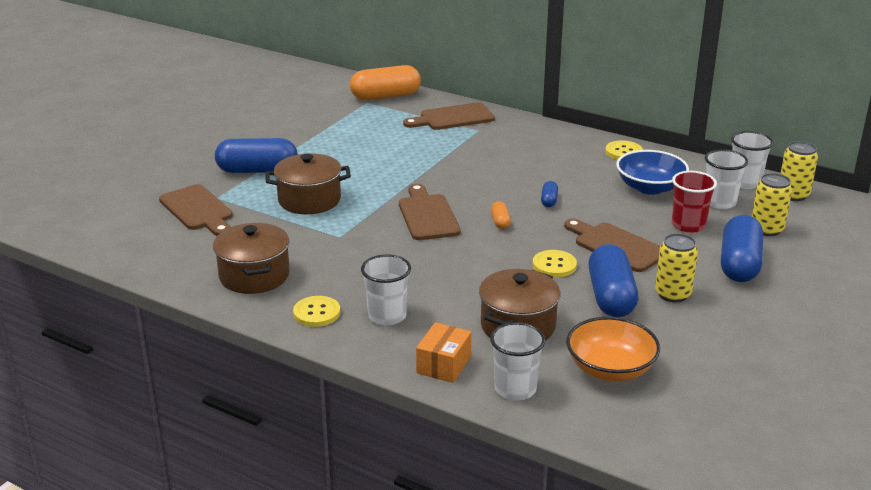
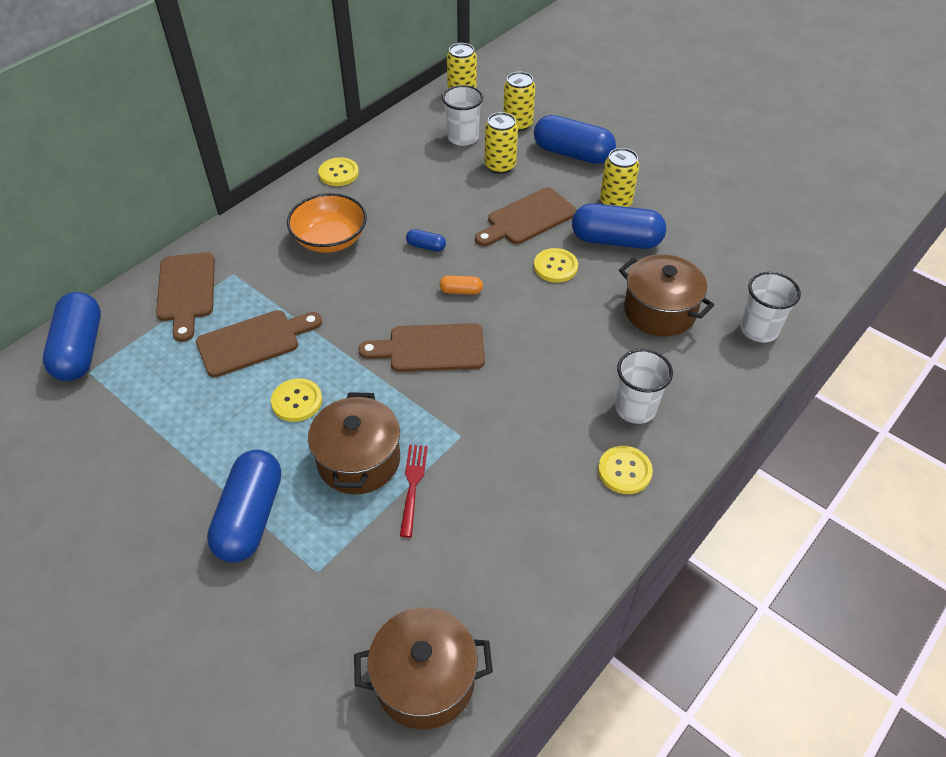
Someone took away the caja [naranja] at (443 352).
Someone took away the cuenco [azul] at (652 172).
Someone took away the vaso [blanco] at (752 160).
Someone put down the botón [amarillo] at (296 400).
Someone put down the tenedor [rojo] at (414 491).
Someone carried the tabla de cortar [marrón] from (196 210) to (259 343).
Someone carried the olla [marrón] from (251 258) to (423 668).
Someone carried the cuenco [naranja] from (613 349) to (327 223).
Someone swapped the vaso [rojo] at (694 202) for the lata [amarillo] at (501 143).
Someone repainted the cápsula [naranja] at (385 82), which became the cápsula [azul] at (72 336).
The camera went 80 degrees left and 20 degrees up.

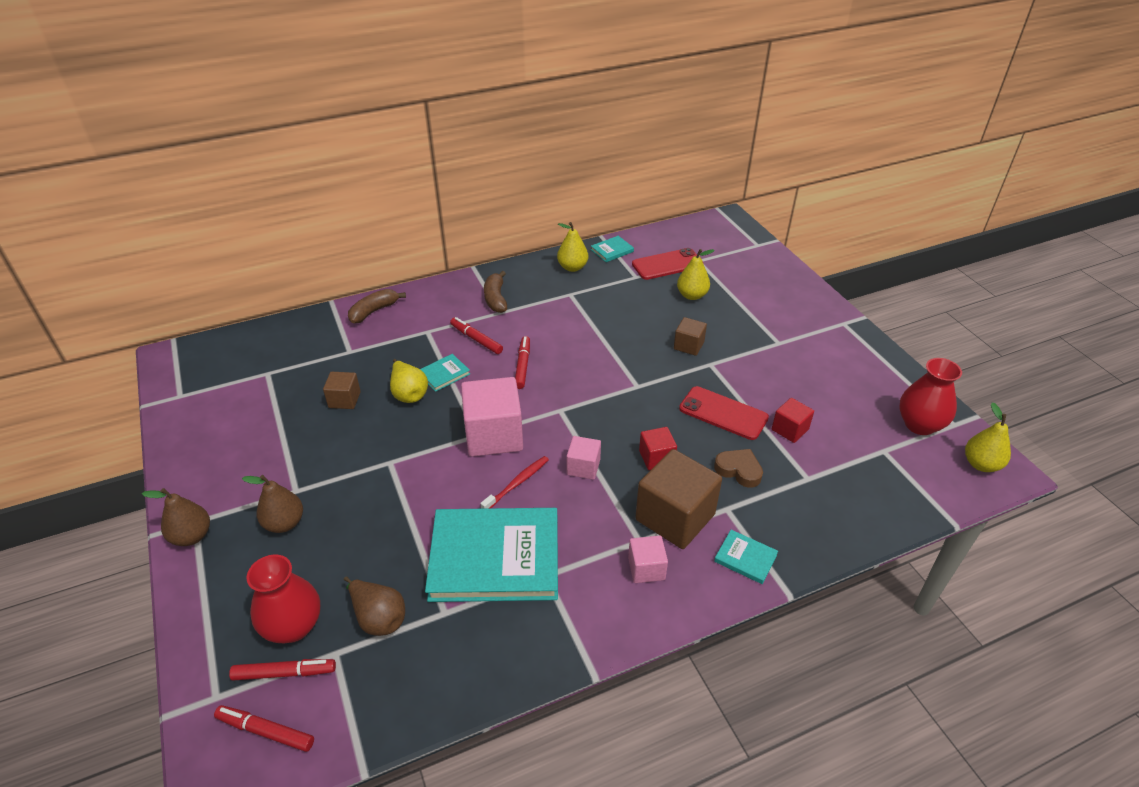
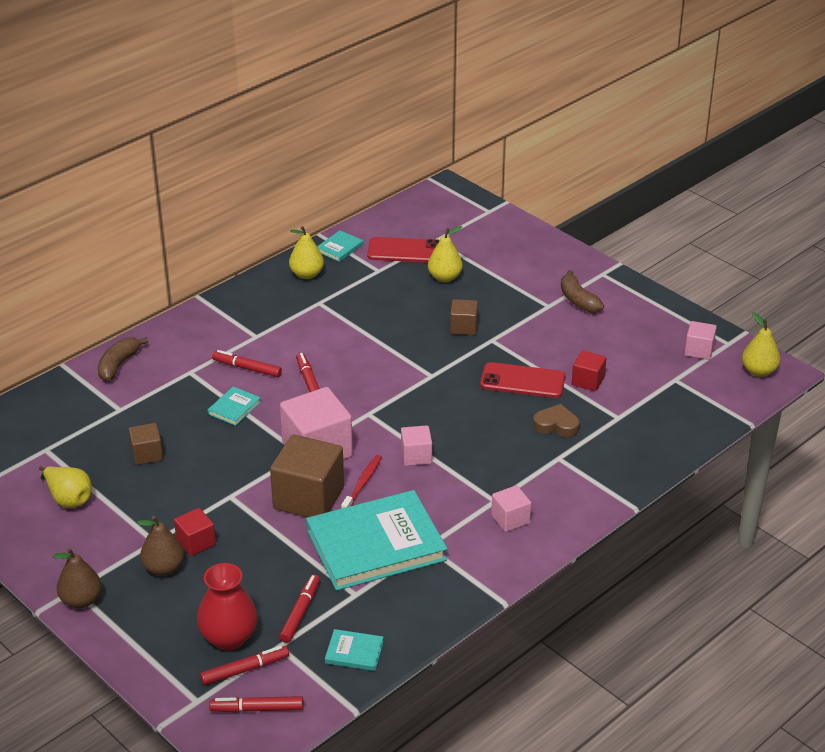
Someone carried the pera [amarillo] from (409 381) to (65 487).
Someone carried the plátano [marrón] from (495 292) to (582 291).
Someone carried the cubo [marrón] from (678 499) to (307 475).
Someone carried the cubo [rojo] from (658 448) to (195 532).
Someone carried the libro [turquesa] from (746 557) to (354 650).
Someone swapped the pera [marrón] at (374 606) for the rotulador [rojo] at (299 608).
Someone swapped the florero [rojo] at (930 396) for the cubo [rosa] at (700 340).
Someone rotated the móvil [rojo] at (668 264) by 45 degrees clockwise.
The camera went 20 degrees left and 5 degrees down.

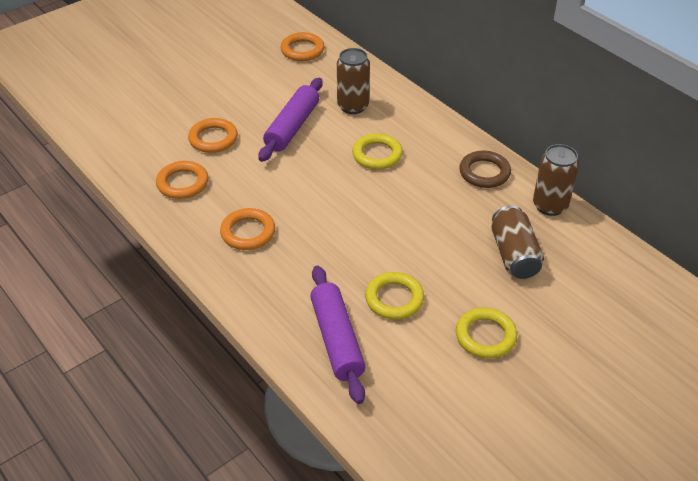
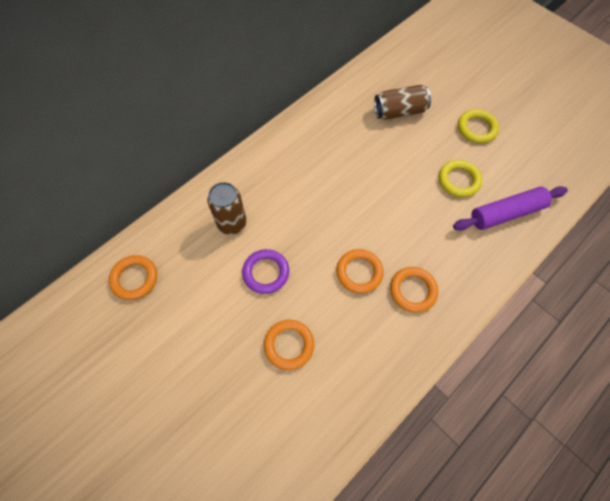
Someone took away the anillo [amarillo] at (377 151).
Someone took away the anillo [marrón] at (485 169).
Someone took away the lata [marrón] at (556 180).
Someone carried the anillo [naranja] from (182 180) to (360 271).
Someone swapped the rodillo [morado] at (290 120) for the anillo [morado] at (265 271).
The camera went 95 degrees left and 20 degrees up.

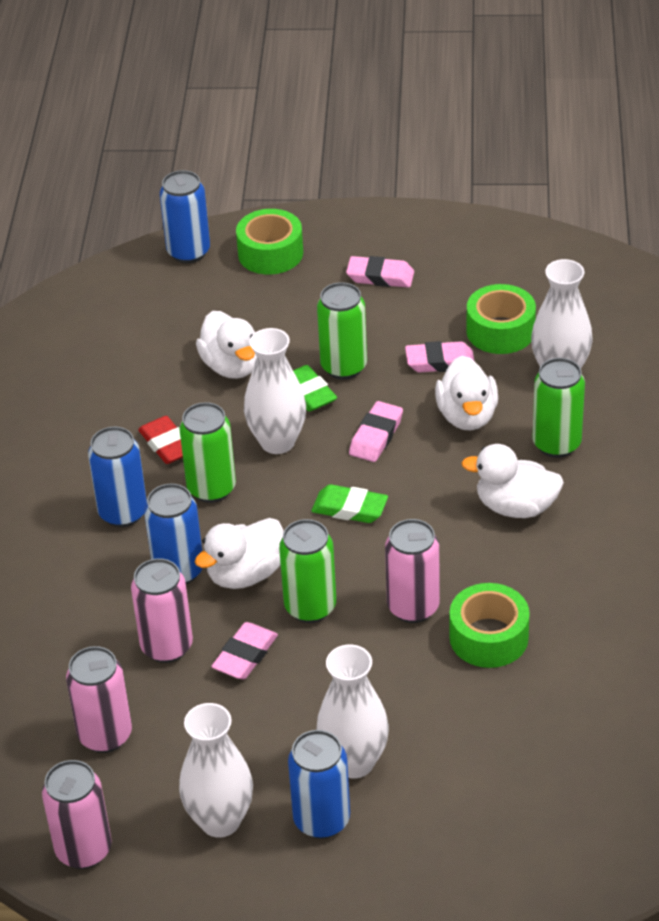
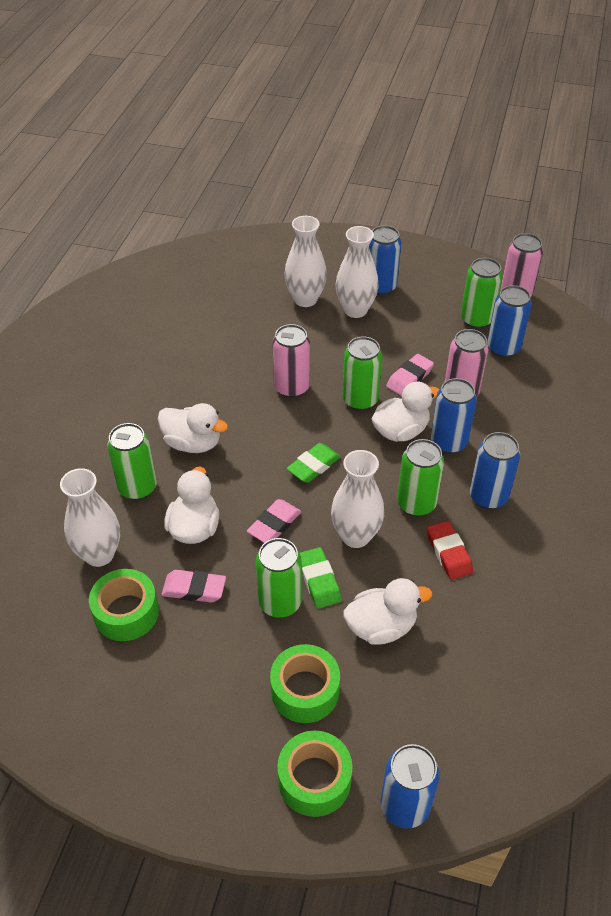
Someone took away the goma de borrar [rosa] at (380 272).
Someone put down the lata [verde] at (481 293).
Someone carried the florero [blanco] from (216 770) to (305 261).
Someone carried the cinta adhesiva [verde] from (489 625) to (305 683).
Someone repainted the lata [rosa] at (99 699), which became the lata [azul] at (509 321).
Someone rotated the pato [blanco] at (226 345) by 90 degrees clockwise.
Someone rotated the goma de borrar [verde] at (350 503) by 75 degrees counterclockwise.
The camera went 170 degrees left and 5 degrees up.

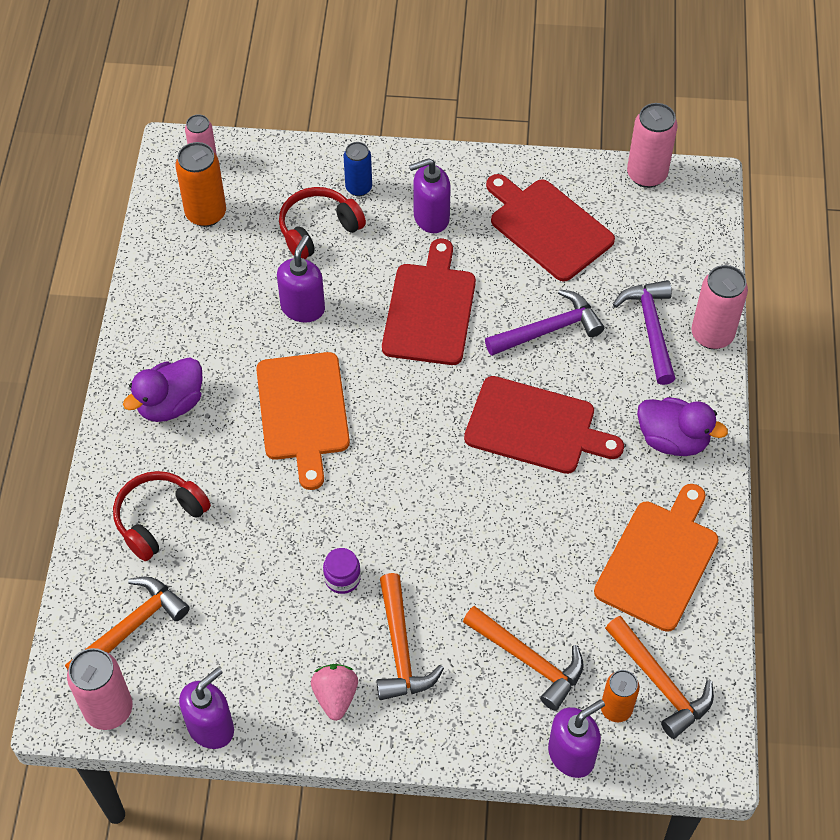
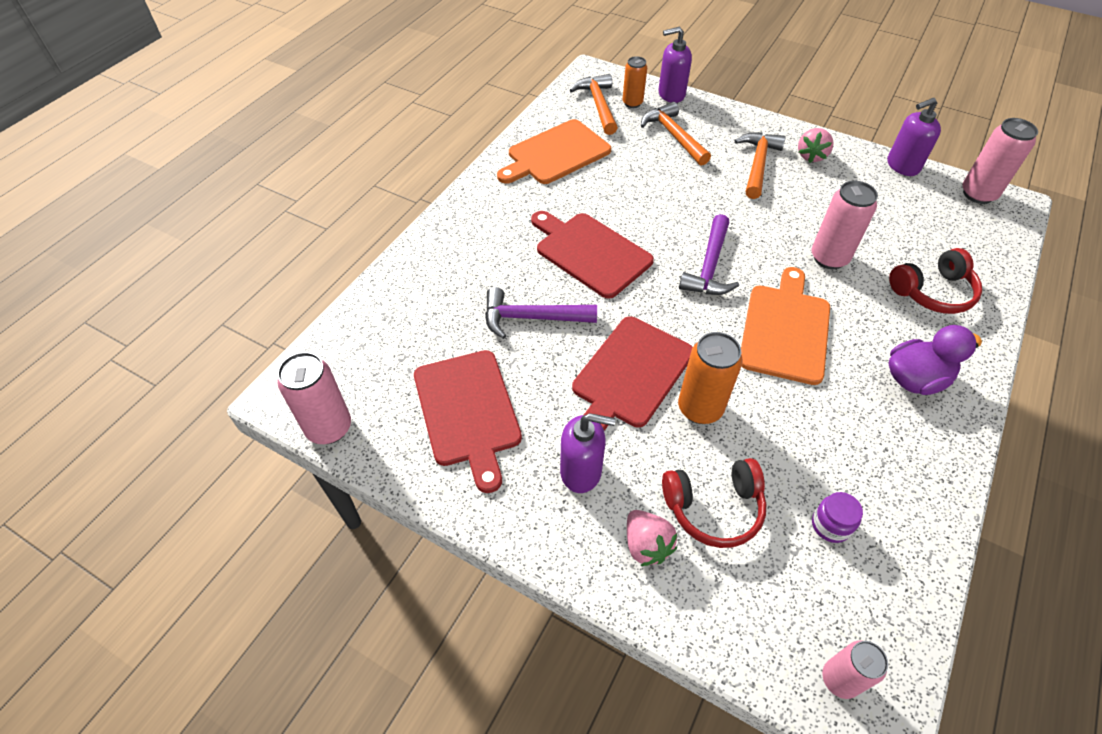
Someone took away the martillo [naranja] at (127 623).
Someone took away the dispensador de jabón [morado] at (301 278).
Someone took away the pato [morado] at (682 426).
Someone carried the lata [naranja] from (201 184) to (710 378).
Someone carried the tarro [morado] from (342 571) to (837 517).
Someone carried the martillo [morado] from (644 332) to (709 254).
Someone carried the lata [rosa] from (719 307) to (845 225).
Someone swapped the lata [azul] at (358 169) for the fresa [rosa] at (652 538).
The camera went 155 degrees left and 5 degrees down.

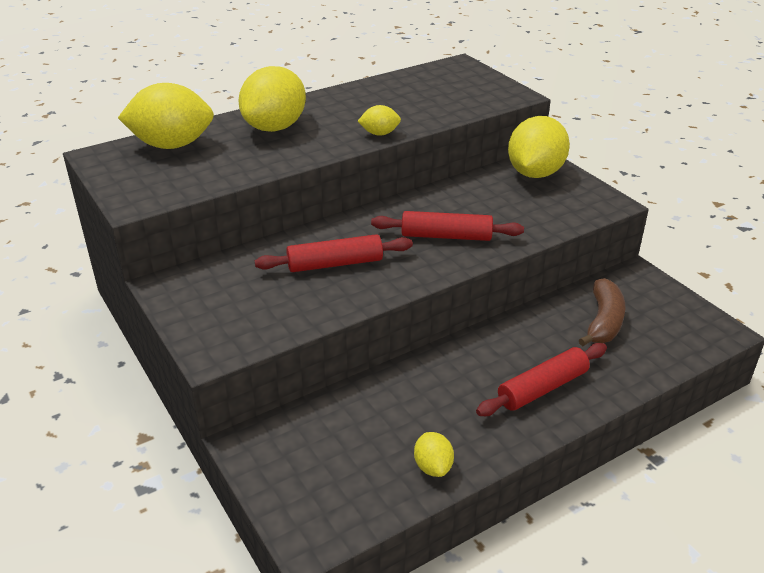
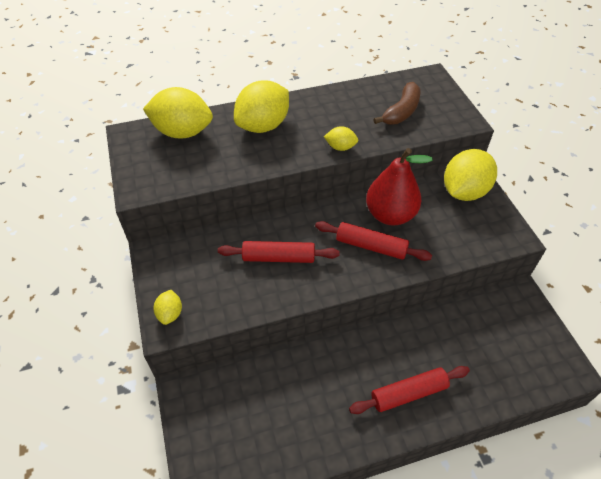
Someone put down the pera [rojo] at (399 186).
Someone carried the limón [amarillo] from (434 454) to (167 307).
Someone carried the plátano [marrón] from (602 312) to (397 103).
The camera went 15 degrees right and 15 degrees up.

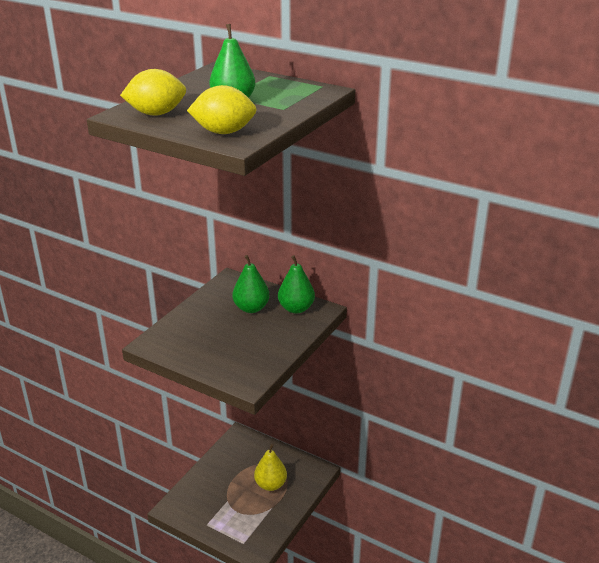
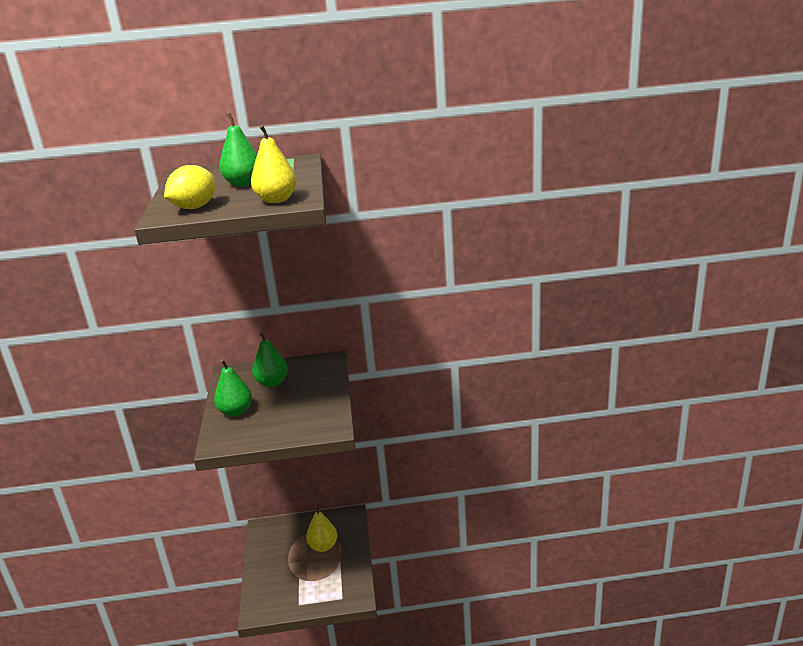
Someone carried the pera [verde] from (296 284) to (233 388).
Someone swapped the limón [amarillo] at (222 109) for the pera [amarillo] at (274 164).
The camera went 35 degrees left and 5 degrees down.

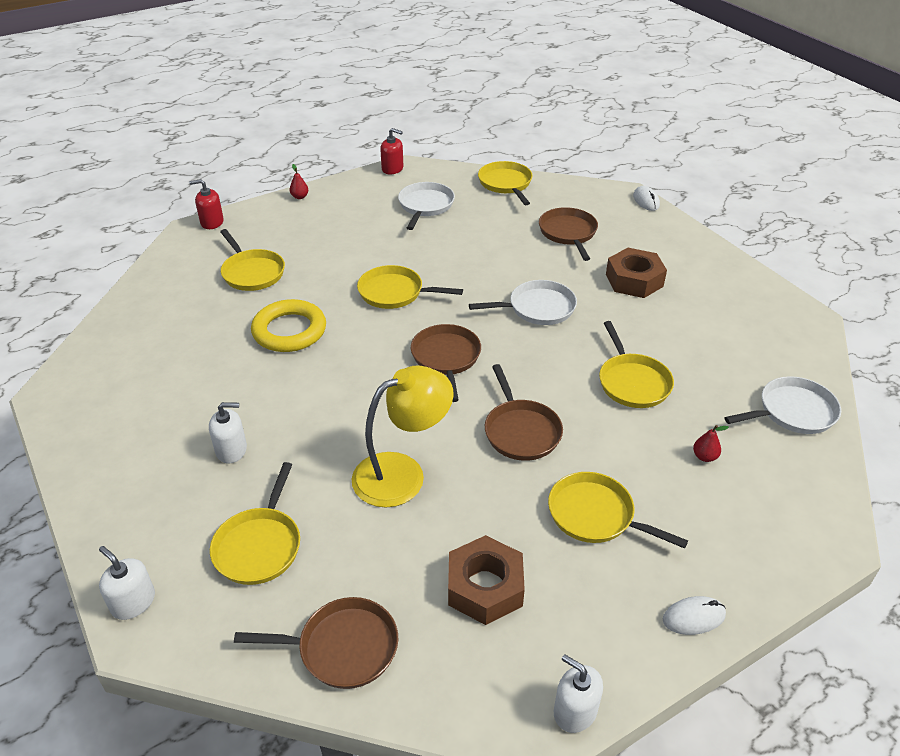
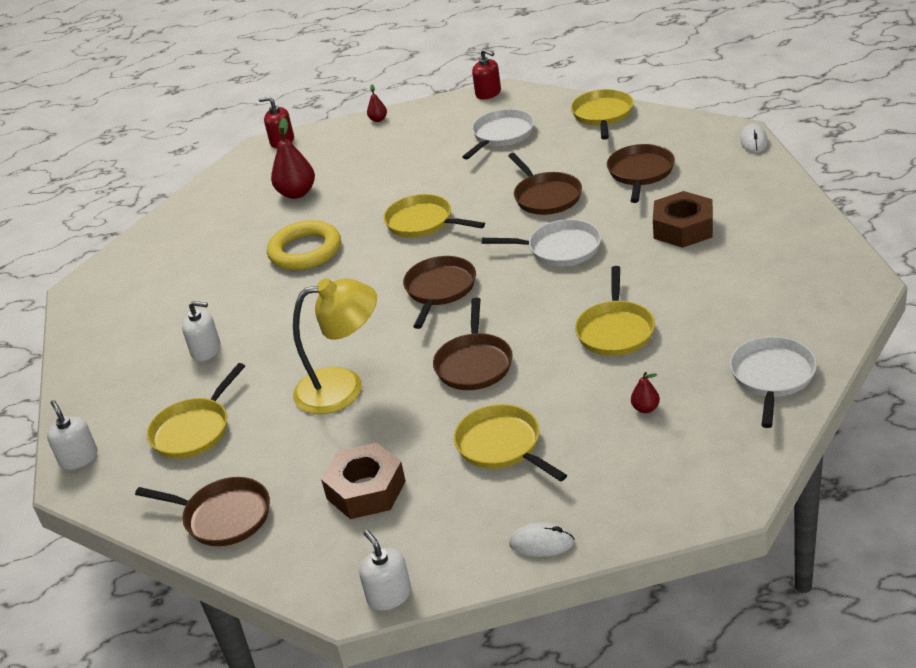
Someone put down the sartén [marrón] at (545 184).
Someone swapped the sartén [amarillo] at (252 260) for the pera [rojo] at (293 158).
Someone rotated the sartén [blanco] at (782 405) by 75 degrees counterclockwise.
The camera went 25 degrees right and 5 degrees down.

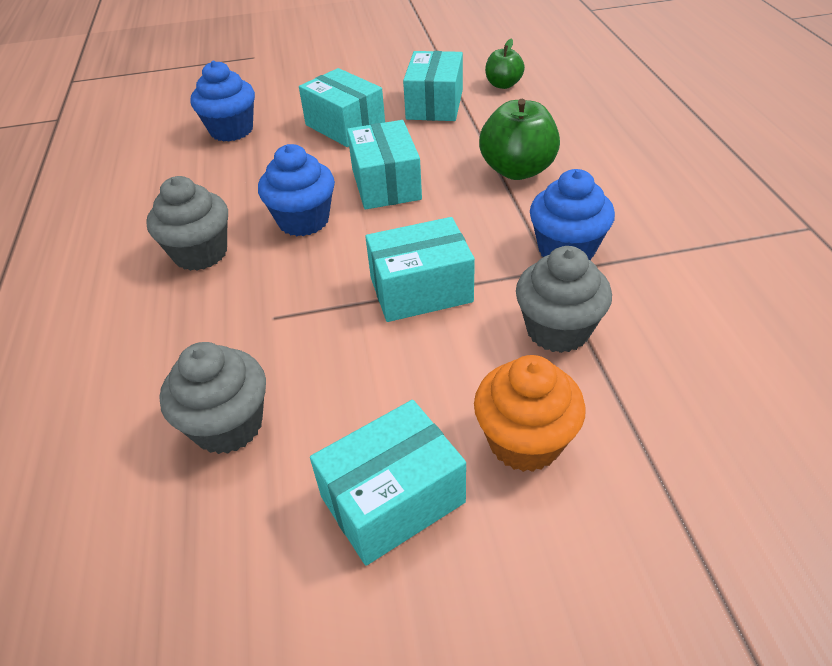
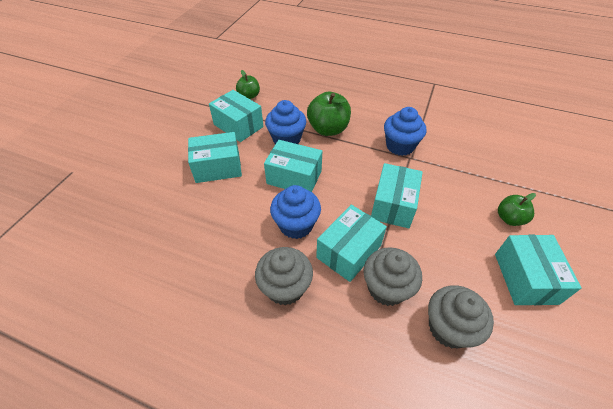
Someone put down the caja [turquesa] at (351 243).
Someone carried the magdalena [azul] from (223 101) to (285 122).
Someone carried the magdalena [gris] from (564 299) to (392 276).
Someone swapped the magdalena [naranja] at (530 413) for the manzana [verde] at (517 209).
The camera went 60 degrees left and 5 degrees up.

